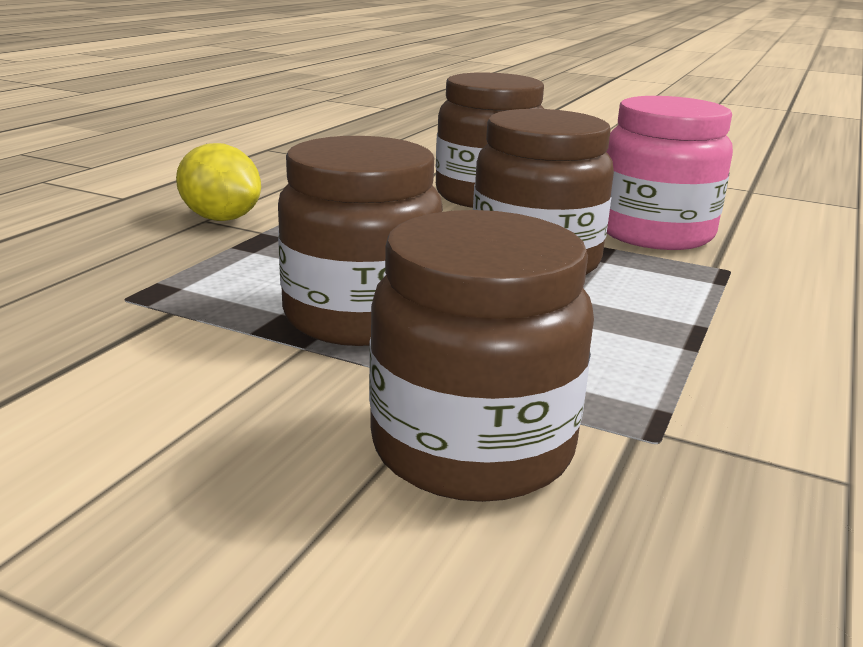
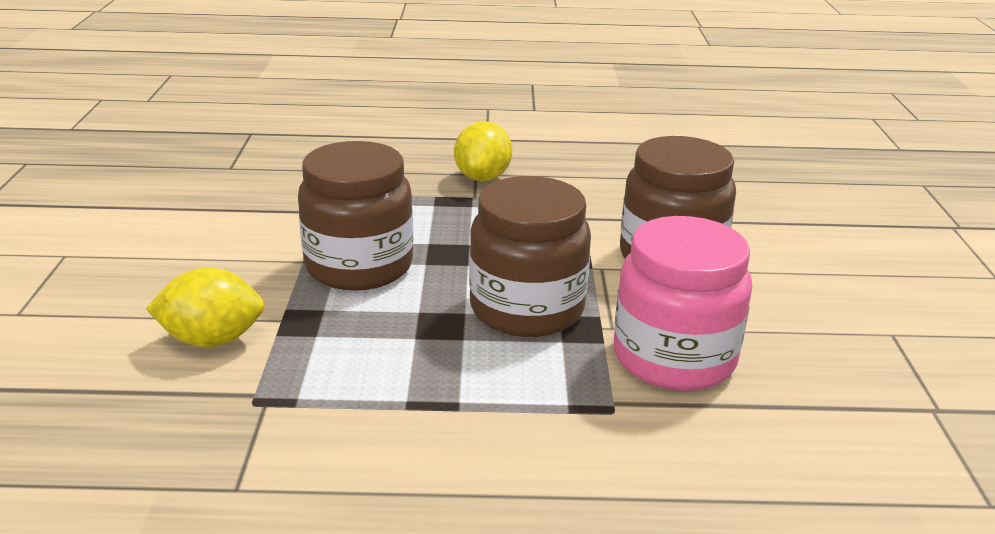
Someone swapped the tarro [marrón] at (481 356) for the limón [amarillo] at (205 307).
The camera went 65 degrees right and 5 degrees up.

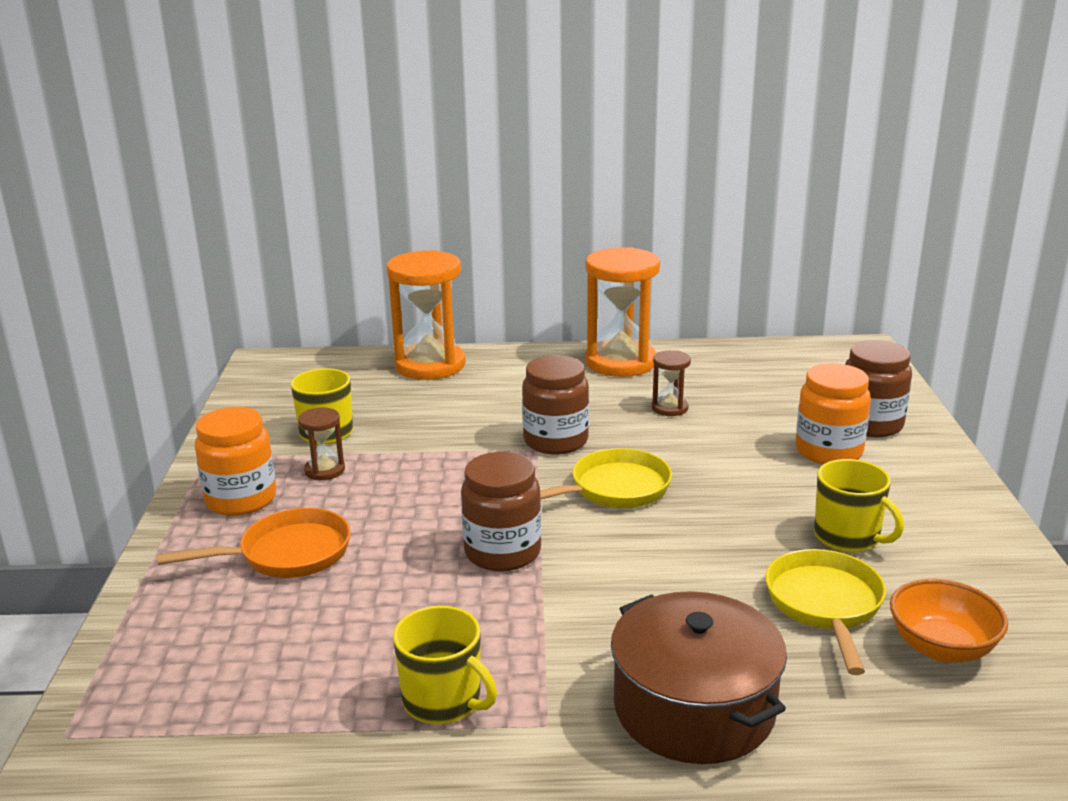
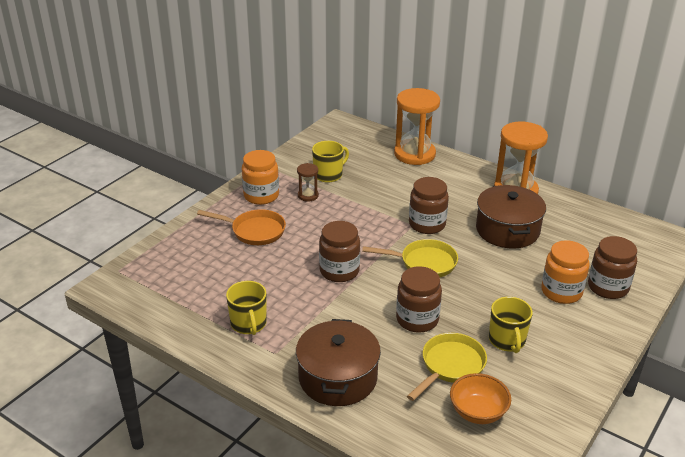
Someone put down the tarro [marrón] at (419 299).
Someone swapped the reloj de arena [marrón] at (671 383) for the olla [marrón] at (511 216).
The camera went 35 degrees right and 10 degrees up.

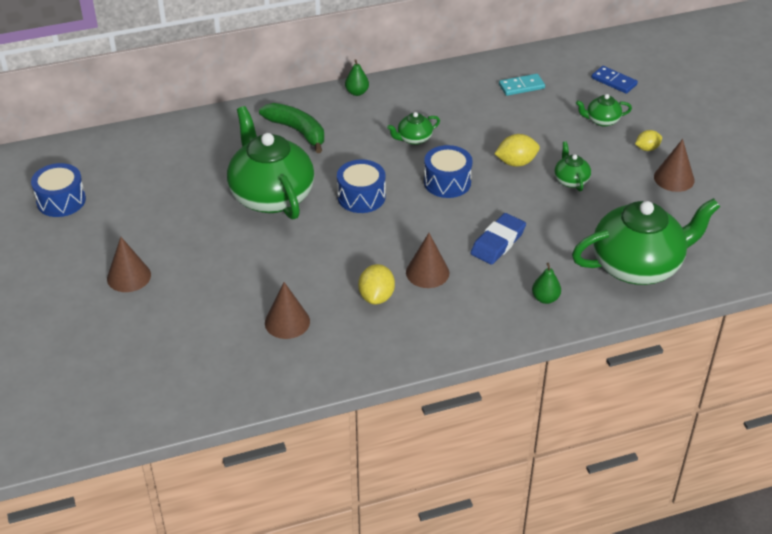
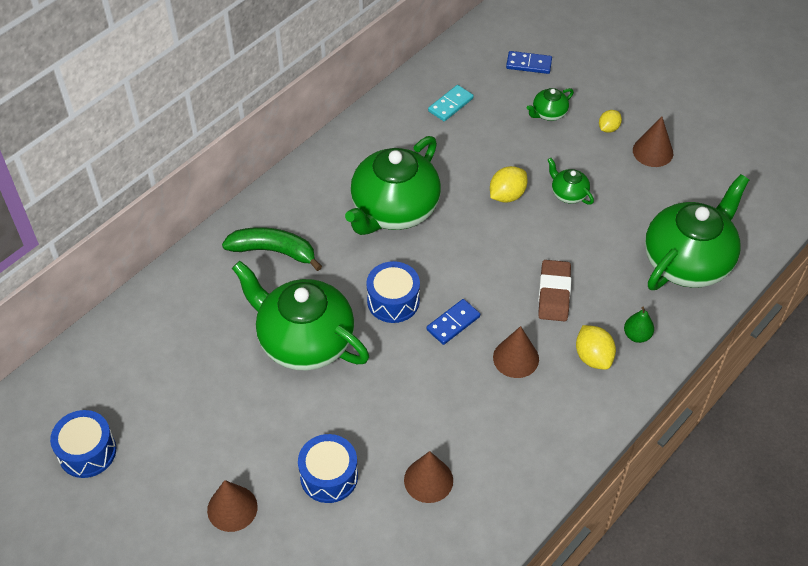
Someone took away the pera [verde] at (357 77).
Someone put down the ficha de dominó [azul] at (453 322).
Someone carried the limón [amarillo] from (376 284) to (596 347).
Someone carried the tambor [azul] from (448 171) to (328 468).
Someone repainted the goma de borrar [azul] at (498 239), which became the goma de borrar [marrón] at (554 290).
Someone scaled the tetera [verde] at (413 128) by 2.33.
The camera went 30 degrees left and 10 degrees up.

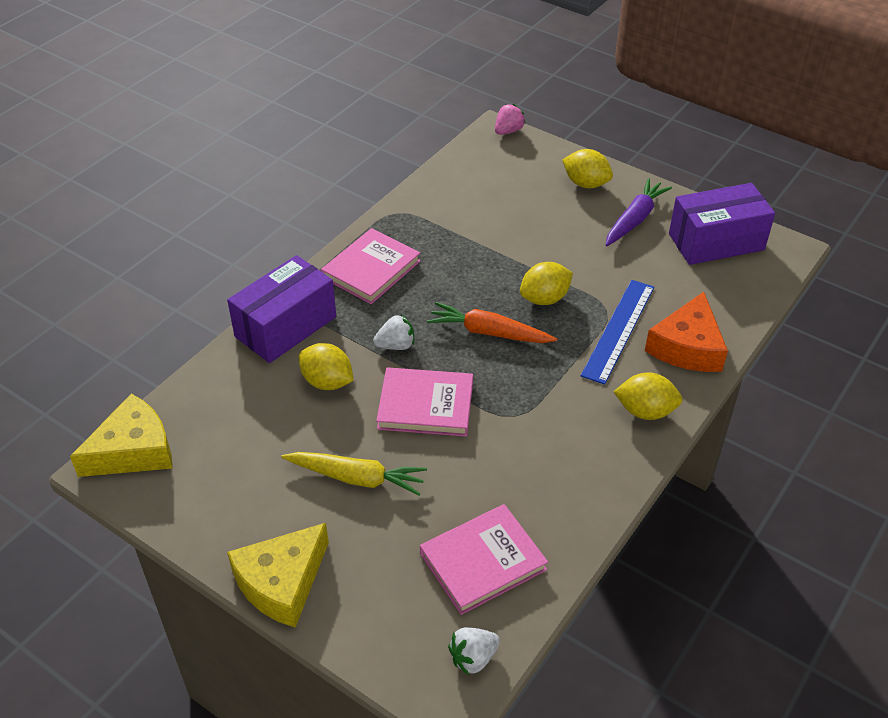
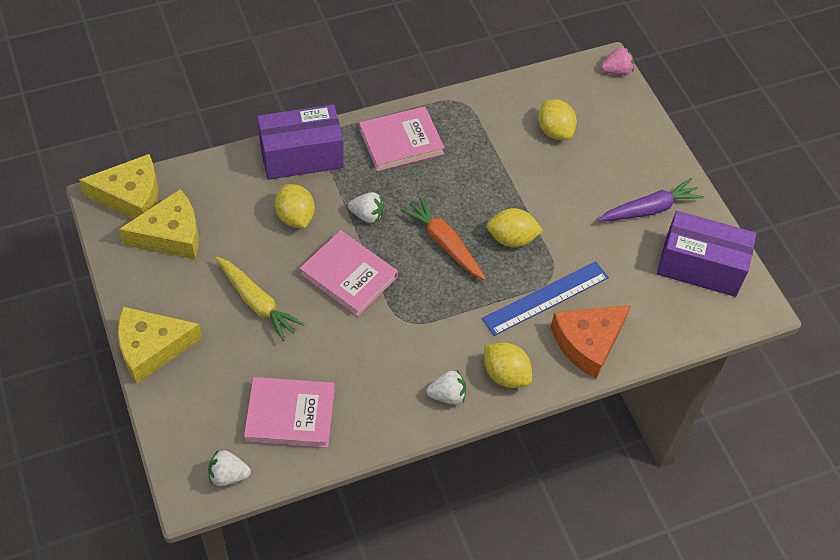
Someone put down the queso [amarillo] at (159 224).
Someone put down the fresa [blanco] at (446 387).
Someone carried the limón [amarillo] from (587 168) to (557 119).
The camera went 30 degrees right and 10 degrees up.

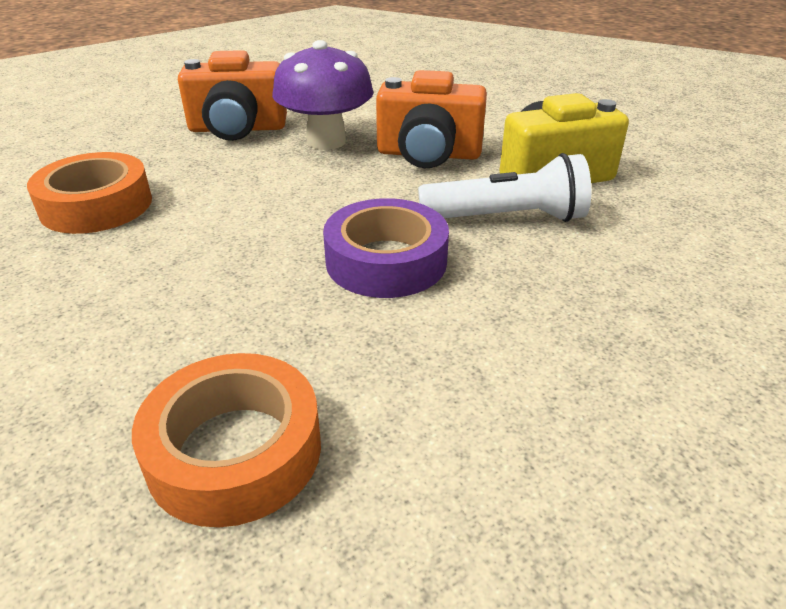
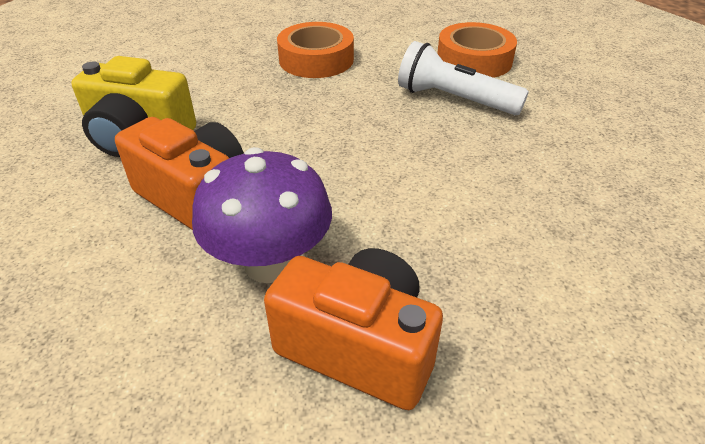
Someone took away the cinta adhesiva [morado] at (386 248).
Someone carried the cinta adhesiva [naranja] from (89 193) to (315 50).
Someone carried the lámpara de mano [blanco] from (504 187) to (463 78).
The camera went 150 degrees left and 5 degrees up.

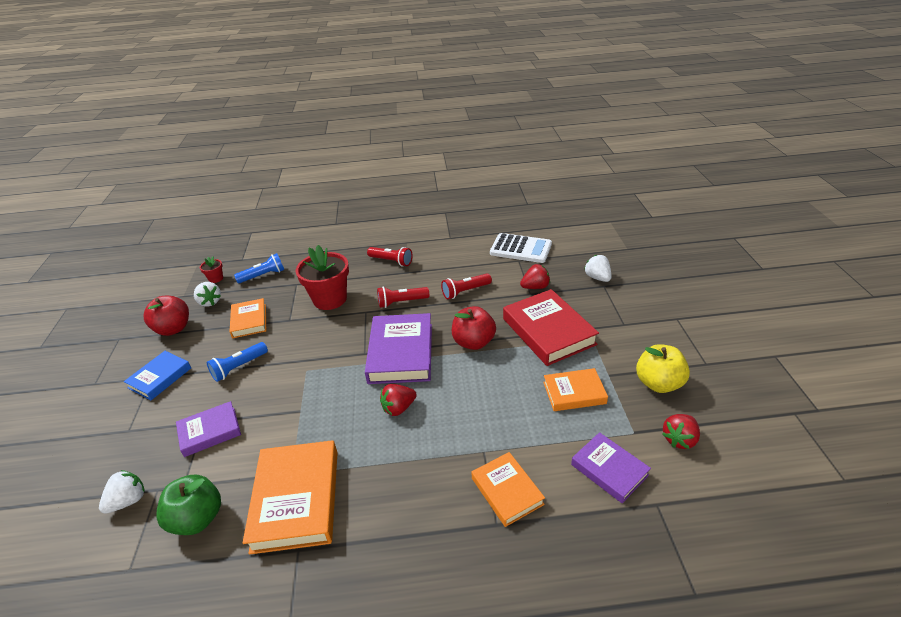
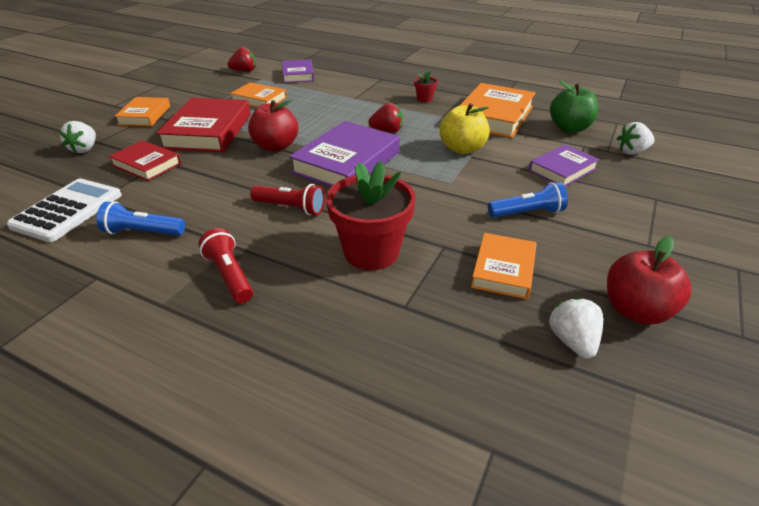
Someone took away the libro [azul] at (157 375).
Someone took away the lámpara de mano [rojo] at (466 286).
Someone carried the maceta [rojo] from (211 269) to (426 86).
Someone carried the lámpara de mano [azul] from (259 268) to (141 218).
Someone carried the libro [naranja] from (508 489) to (142 111).
Someone carried the manzana [amarillo] from (663 368) to (465 128).
Someone swapped the fresa [rojo] at (535 276) for the libro [rojo] at (144 160).
Someone rotated the libro [morado] at (208 429) by 45 degrees counterclockwise.
Someone rotated the calculadora [blanco] at (521 248) by 60 degrees clockwise.
The camera went 150 degrees left and 0 degrees up.

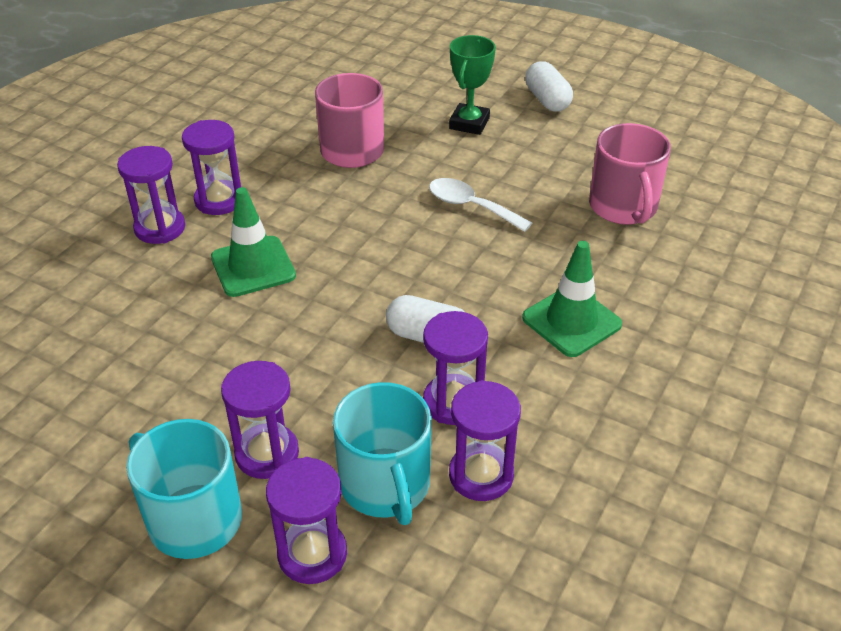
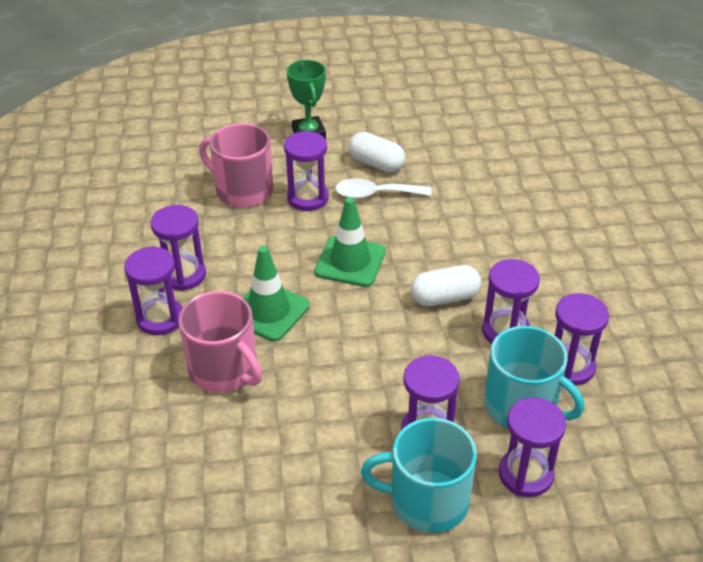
Someone put down the reloj de arena [morado] at (306 171).
Someone carried the cono de tráfico [verde] from (572 299) to (350 242).
Someone carried the cápsula [blanco] from (549 86) to (376 152).
Someone carried the taza [rosa] from (630 174) to (220 341).
The camera went 35 degrees left and 0 degrees up.

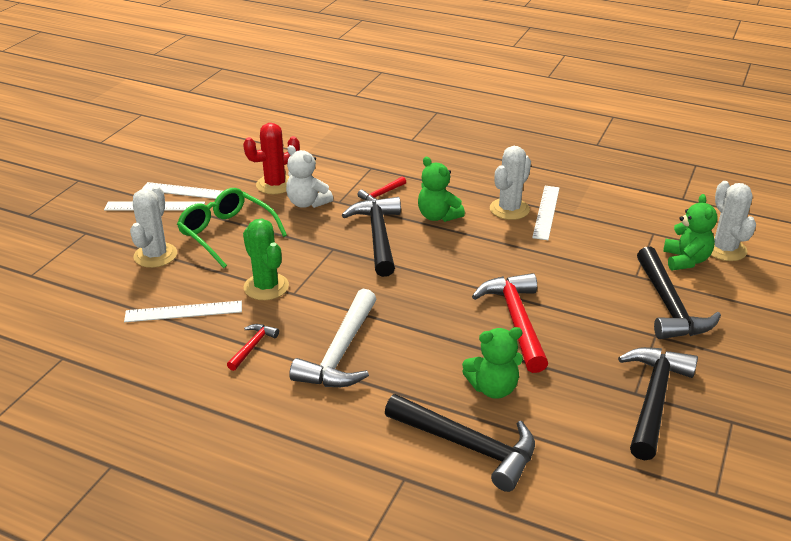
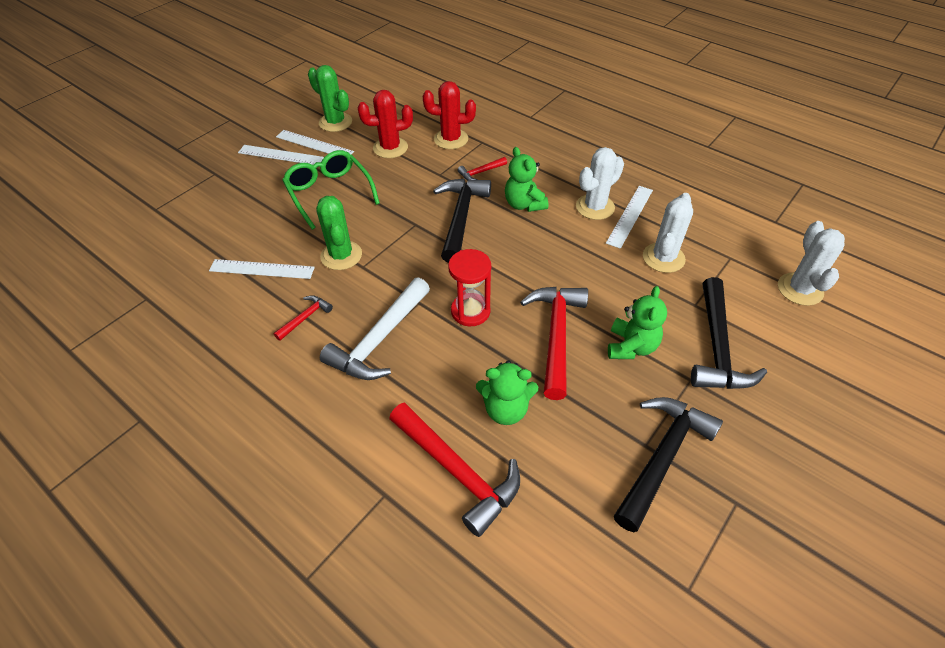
Someone took away the osito [blanco] at (309 176).
Someone put down the cactus [verde] at (330 98).
Someone put down the cactus [rojo] at (449 115).
Someone put down the reloj de arena [rojo] at (469 288).
Someone carried the cactus [blanco] from (153 227) to (668 233).
Someone carried the osito [verde] from (690 232) to (637 322).
Someone repainted the martillo [negro] at (460 443), which became the martillo [rojo] at (454 470).
The camera went 15 degrees right and 15 degrees up.

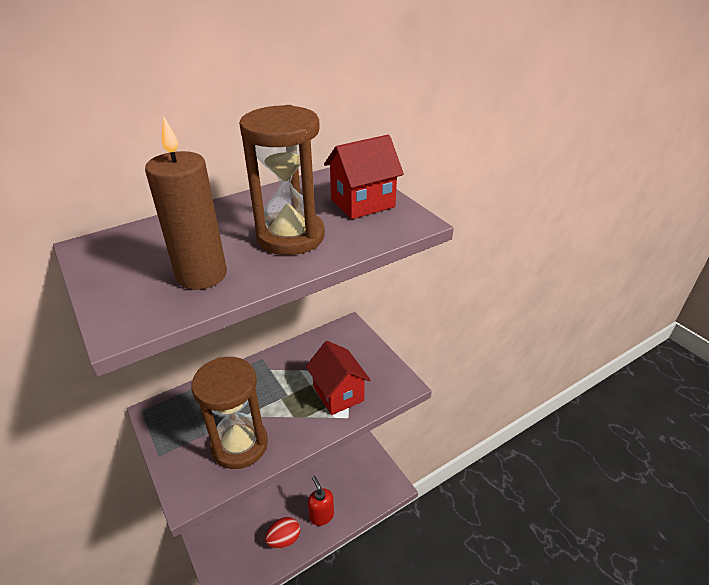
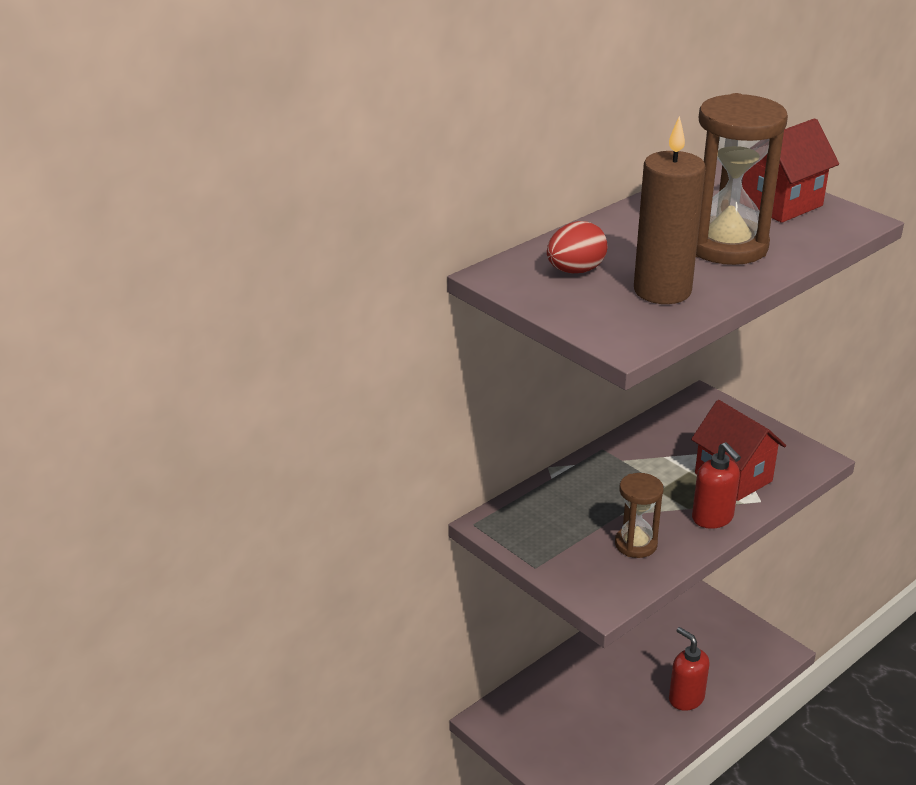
Someone put down the dispensador de jabón [rojo] at (716 485).
Someone carried the huevo [rojo] from (282 533) to (577 247).
Someone scaled the reloj de arena [marrón] at (229 413) by 0.55.
The camera went 10 degrees left and 5 degrees down.

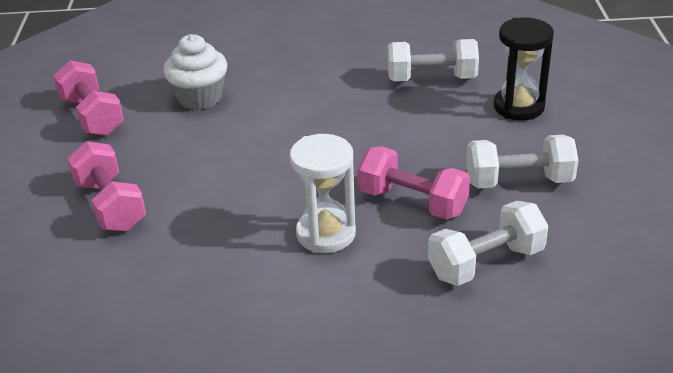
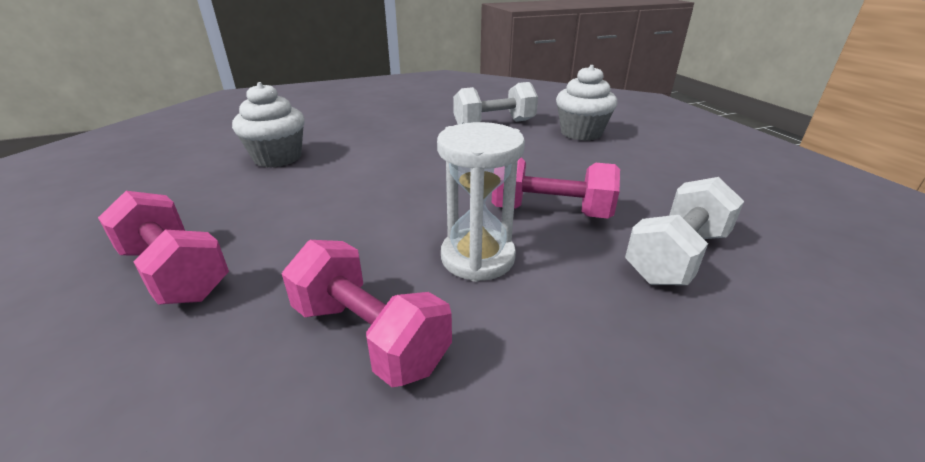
Someone took away the mancuerna [blanco] at (522 162).
Someone carried the mancuerna [rosa] from (88 98) to (367 313).
Someone swapped the reloj de arena [negro] at (523 68) for the magdalena [blanco] at (586 103).
The camera went 20 degrees left and 5 degrees down.

